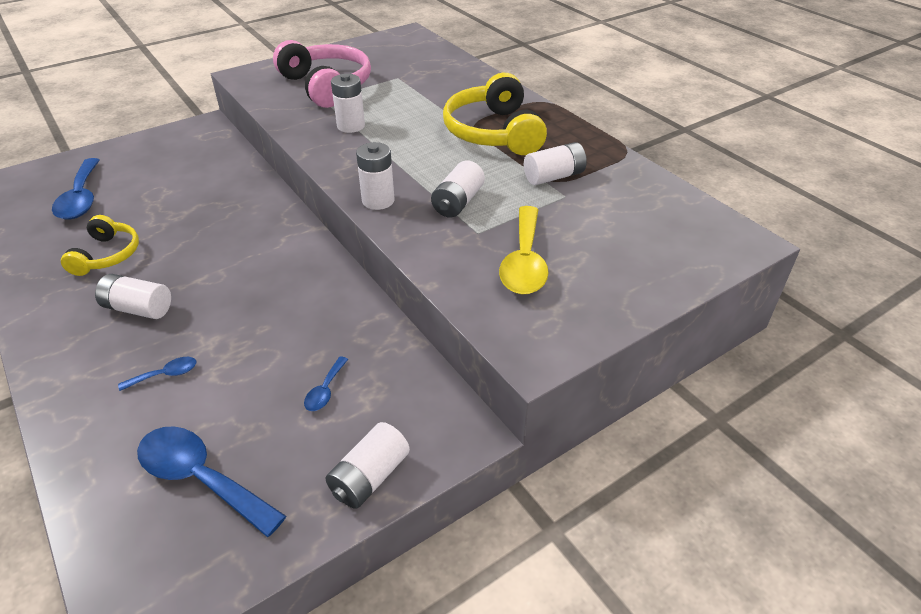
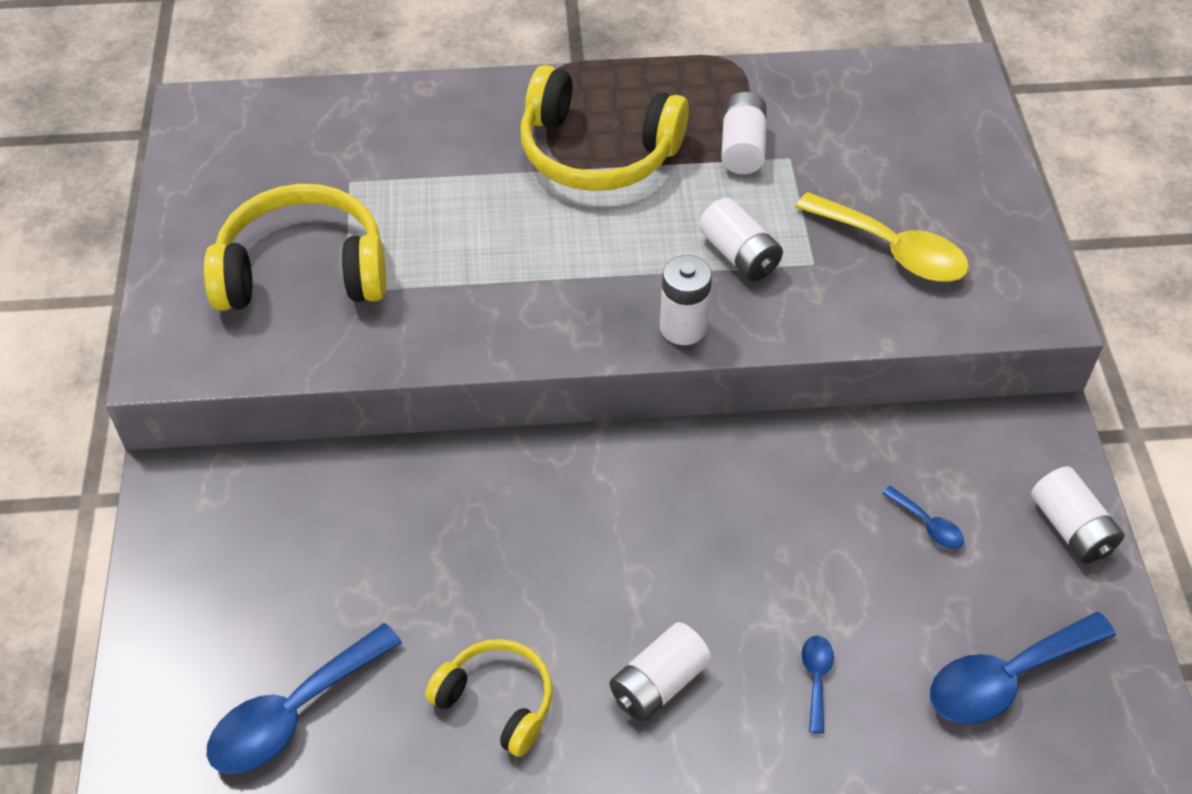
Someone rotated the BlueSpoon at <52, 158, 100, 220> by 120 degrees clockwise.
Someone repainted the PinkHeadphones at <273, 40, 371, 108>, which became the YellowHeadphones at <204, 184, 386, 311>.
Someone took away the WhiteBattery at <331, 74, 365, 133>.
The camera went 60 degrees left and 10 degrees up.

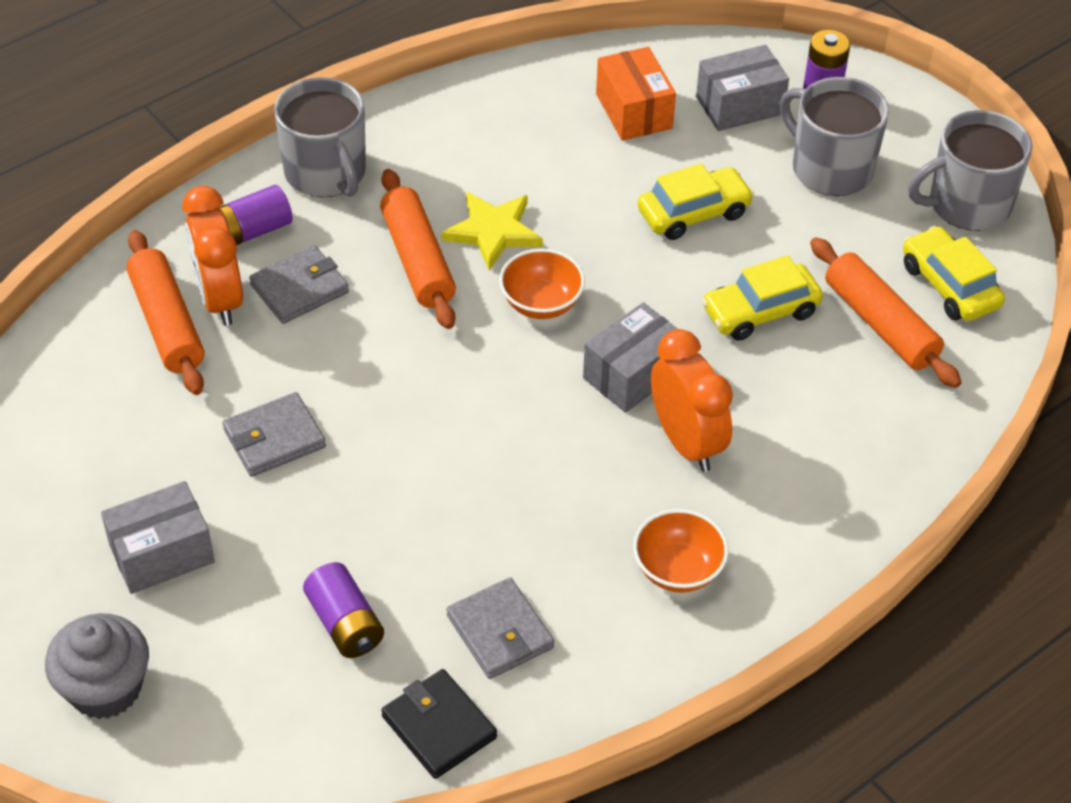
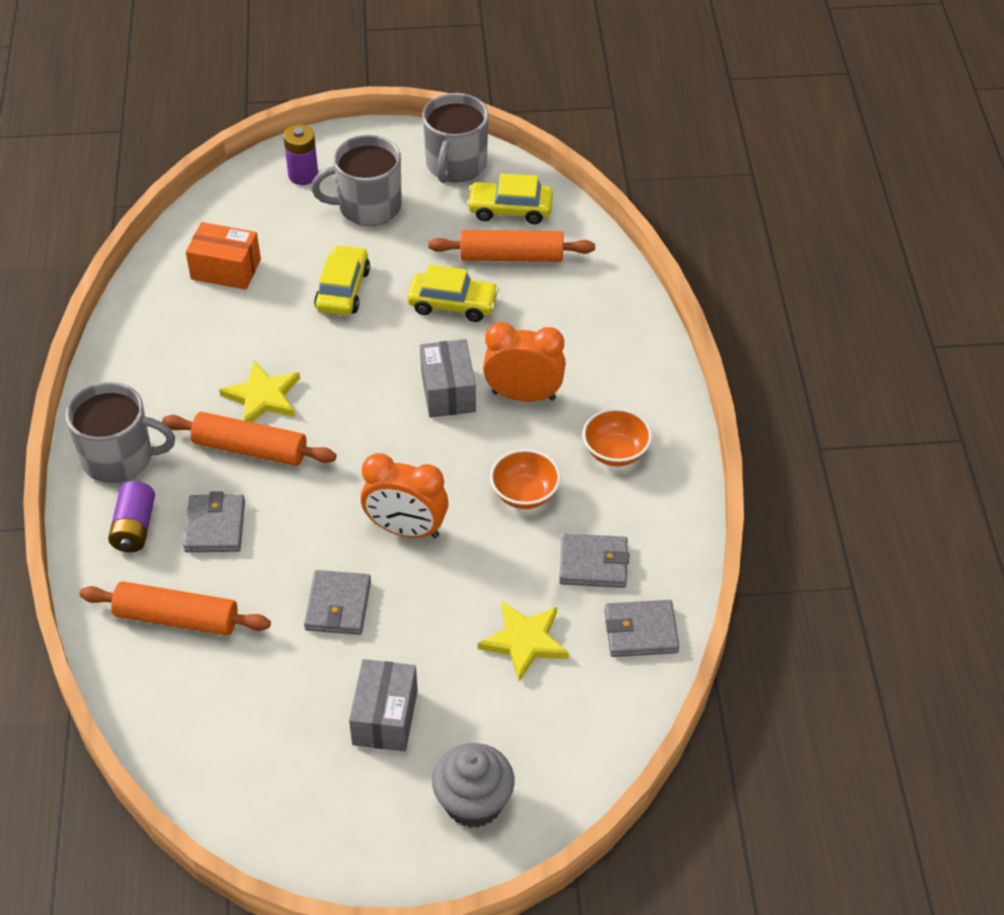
Someone carried the OrangeClock from <182, 186, 243, 326> to <361, 453, 449, 538>.
Someone swapped the PurpleBattery at <303, 562, 384, 658> for the YellowStar at <478, 601, 569, 682>.
Someone repainted the BlackWallet at <381, 669, 497, 779>, which became the GreyWallet at <605, 600, 679, 657>.
Someone carried the OrangeBowl from <499, 248, 585, 319> to <490, 449, 561, 509>.
Someone took away the GreyBox at <696, 45, 789, 131>.
Someone rotated the YellowCar at <702, 255, 823, 341> by 90 degrees counterclockwise.
The camera went 55 degrees left and 0 degrees up.

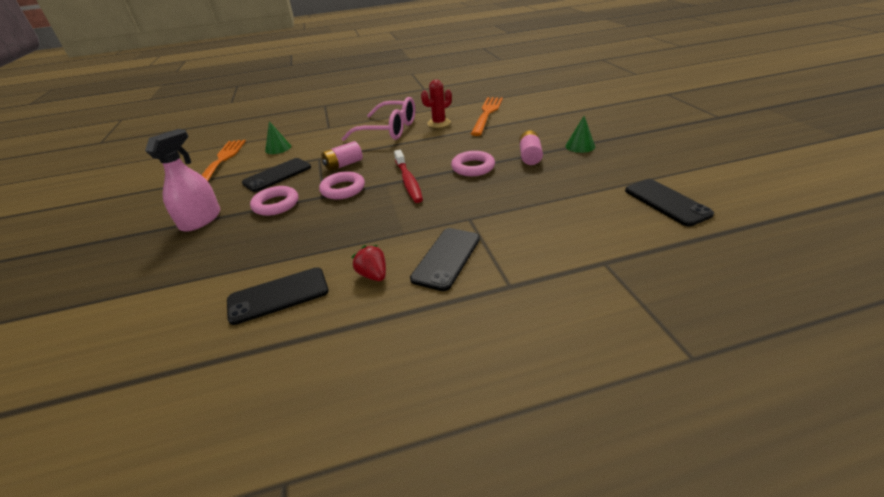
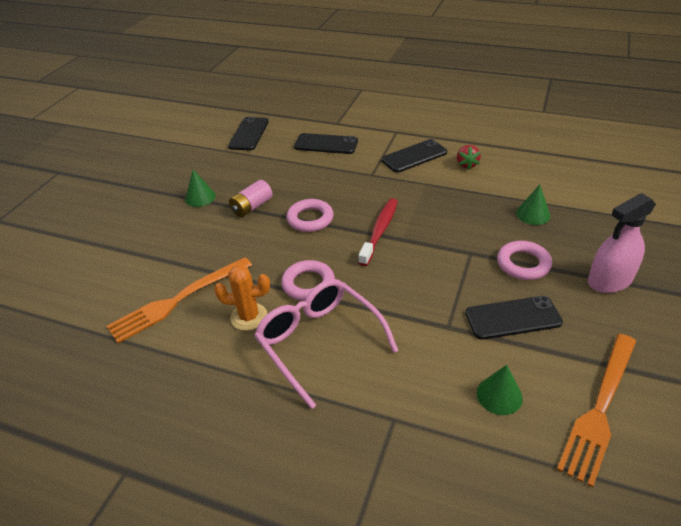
Someone carried the BlackPhone from <227, 267, 329, 325> to <294, 133, 358, 154>.
Someone carried the PinkRing from <319, 171, 365, 199> to <281, 260, 335, 301>.
Someone took away the PinkBattery at <321, 141, 363, 171>.
Someone repainted the RedCactus at <421, 80, 452, 128>, which became the OrangeCactus at <214, 265, 270, 331>.
Someone put down the GreenCone at <516, 184, 550, 225>.
The camera went 145 degrees left and 5 degrees up.

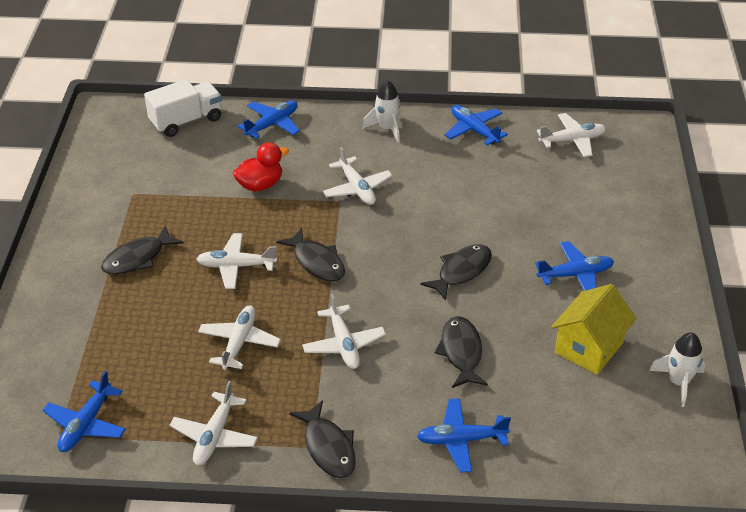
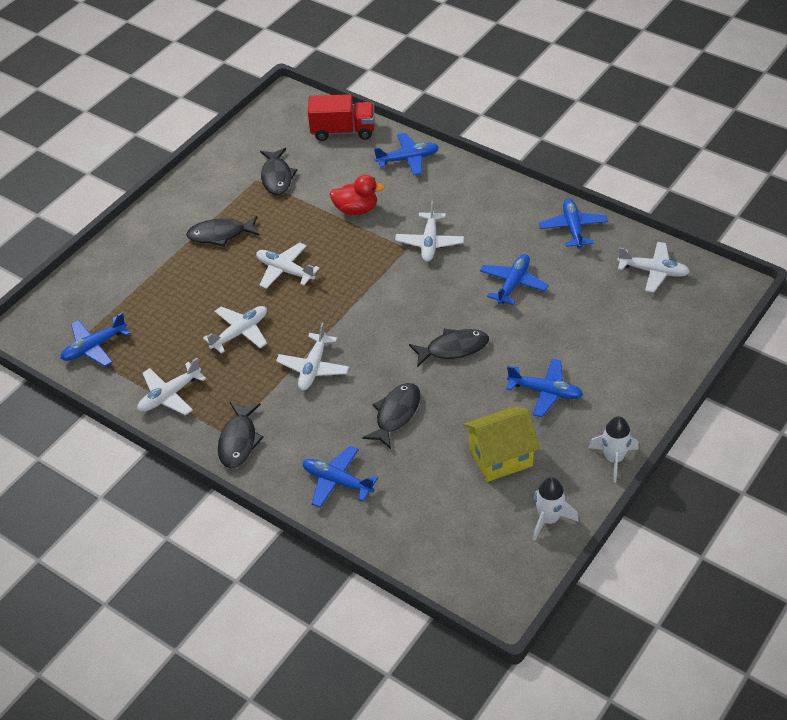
Someone repainted the WhiteTruck at <144, 79, 222, 137>, which became the RedTruck at <308, 94, 374, 141>.
Someone carried the BlackFish from <276, 228, 345, 282> to <260, 148, 298, 195>.
Someone carried the WhiteRocket from <362, 80, 401, 143> to <589, 416, 639, 482>.
Someone put down the BluePlane at <480, 254, 549, 305>.
The camera went 35 degrees right and 5 degrees up.

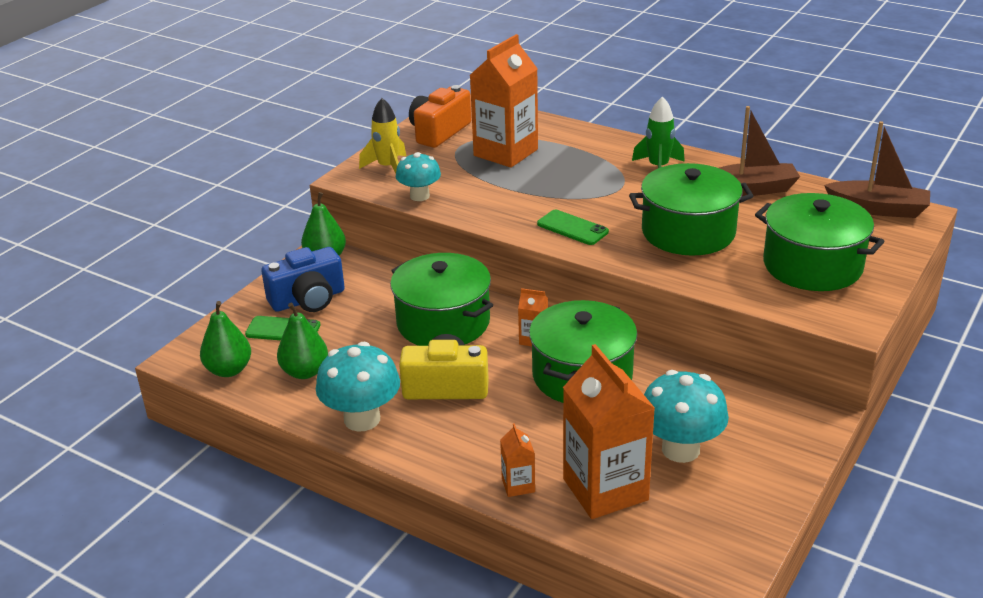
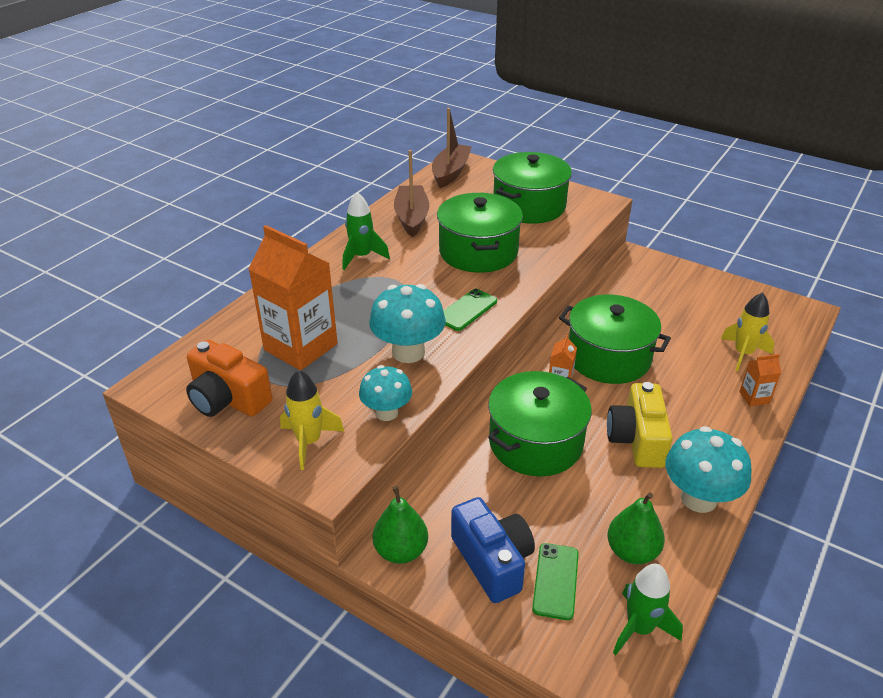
Someone swapped the GreenPear at <200, 301, 251, 377> for the GreenRocket at <613, 564, 683, 655>.
Someone swapped the OrangeCarton at <563, 344, 655, 519> for the YellowRocket at <721, 292, 775, 371>.
Someone carried the TurquoiseMushroom from <644, 370, 729, 463> to <369, 284, 446, 363>.
The camera went 90 degrees left and 5 degrees up.

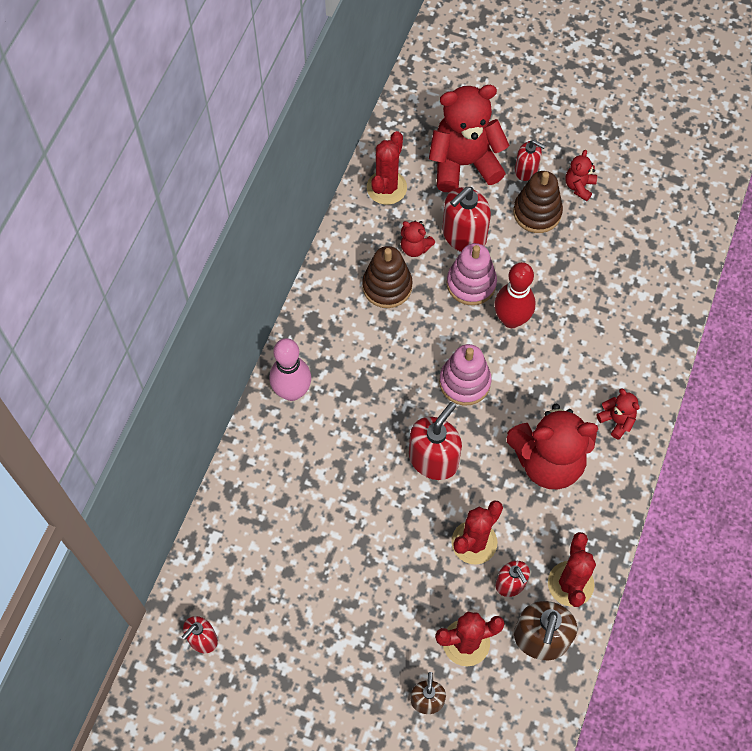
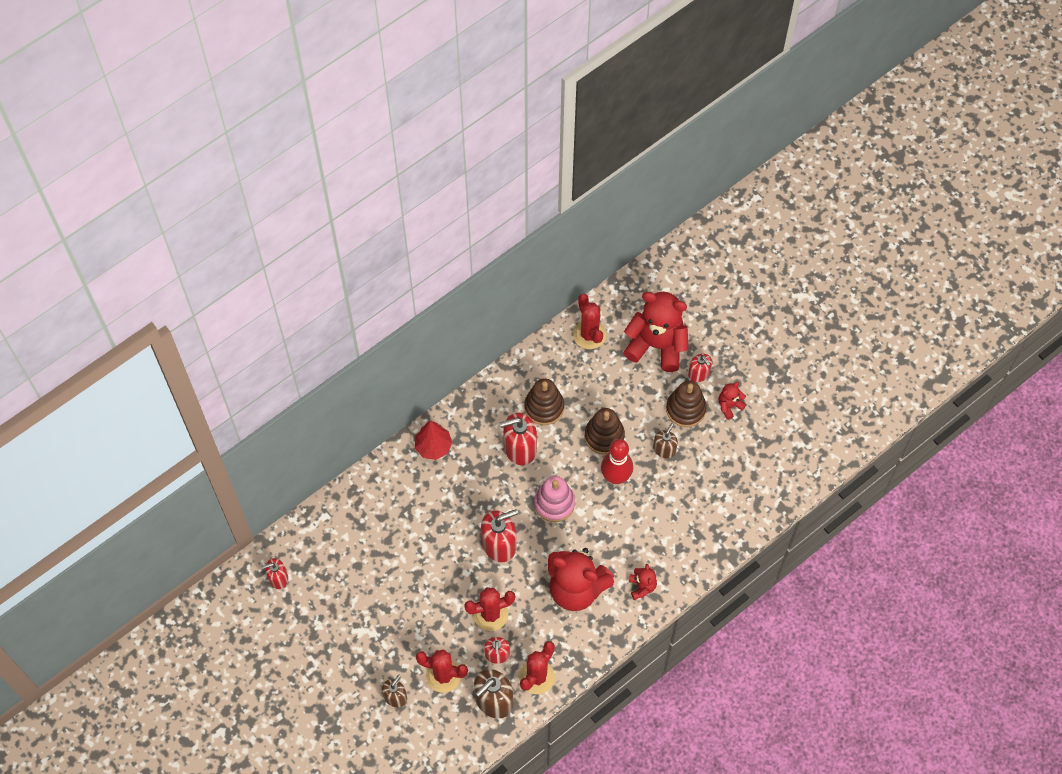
Someone swapped the PinkBowlingPin at <269, 338, 311, 401> for the RedTree at <415, 421, 452, 460>.
Someone rotated the RedCactus at <367, 131, 407, 205> by 75 degrees counterclockwise.
Someone took away the RedTeddyBear at <401, 221, 435, 257>.
Someone carried the RedSoapDispenser from <442, 187, 491, 252> to <500, 413, 537, 465>.
Someone repainted the PinkStackingToy at <447, 243, 497, 305>, which became the BrownStackingToy at <584, 408, 625, 455>.
Someone put down the BrownSoapDispenser at <653, 423, 678, 458>.
The camera went 30 degrees right and 0 degrees up.

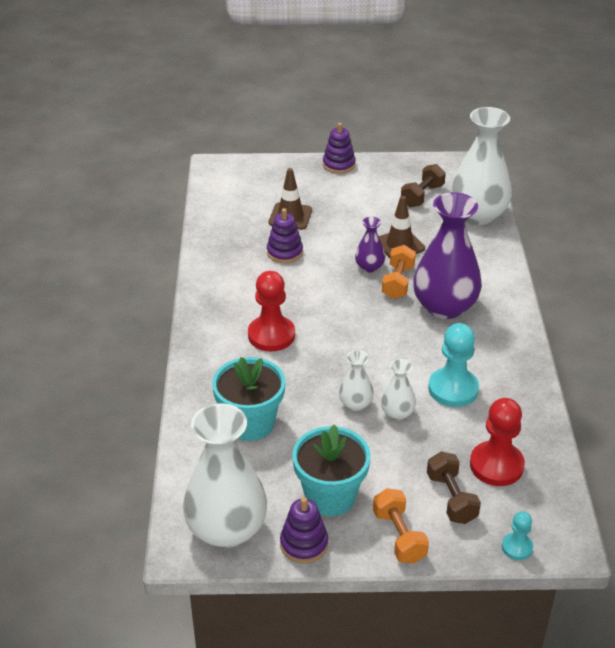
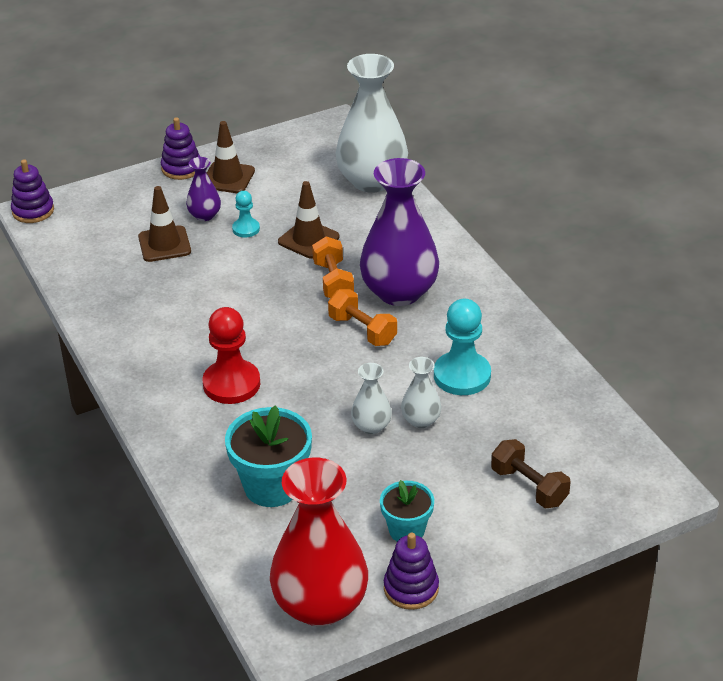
Someone repainted the WhiteVase at <183, 403, 267, 548>, which became the RedVase at <270, 458, 368, 626>.
Someone carried the PurpleStackingToy from <267, 208, 303, 263> to <11, 159, 54, 223>.
Someone scaled the TurquoiseFlowerPot at <292, 424, 371, 516> by 0.62.
Someone carried the PurpleVase from <355, 217, 385, 273> to <186, 157, 221, 221>.
Someone carried the OrangeDumbbell from <373, 488, 429, 563> to <328, 289, 397, 346>.
Someone took away the BrownDumbbell at <401, 164, 446, 207>.
Someone took away the RedPawn at <470, 398, 525, 486>.
Someone carried the TurquoisePawn from <502, 511, 533, 560> to <232, 191, 260, 238>.
Someone put down the BrownTrafficCone at <207, 121, 255, 193>.
The camera went 25 degrees left and 0 degrees up.

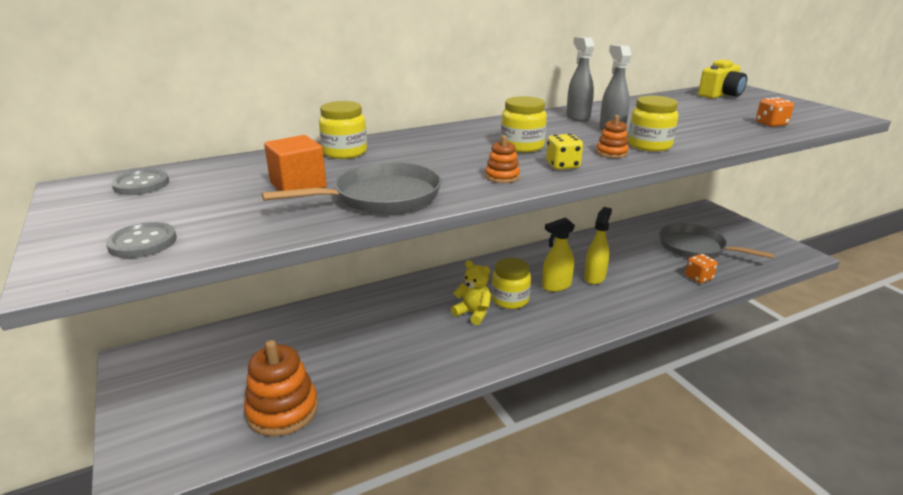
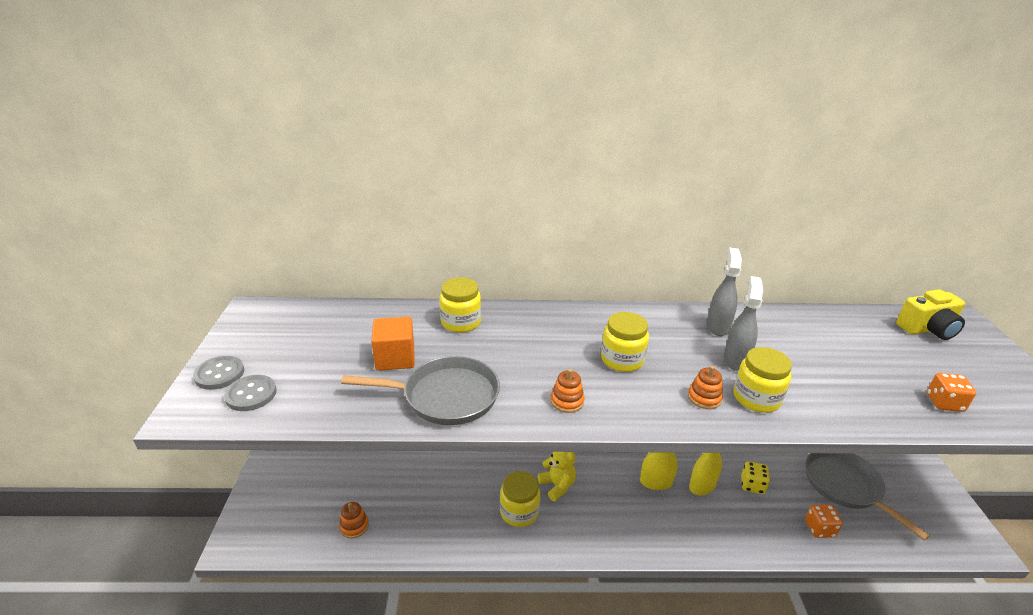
Someone carried the GreyButton from <112, 170, 169, 195> to <193, 356, 244, 390>.
Someone scaled the OrangeStackingToy at <244, 340, 318, 436> by 0.49.
Someone carried the YellowJar from <492, 258, 531, 309> to <500, 471, 540, 527>.
Someone carried the YellowDice from <546, 134, 583, 170> to <741, 461, 770, 494>.
The camera went 25 degrees right and 5 degrees up.

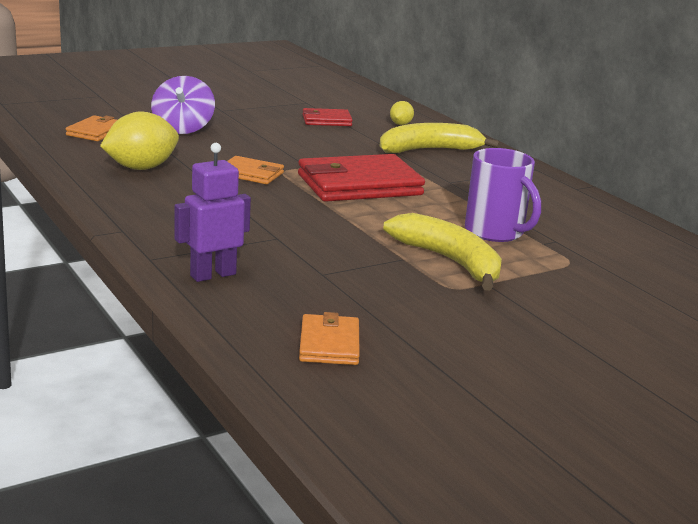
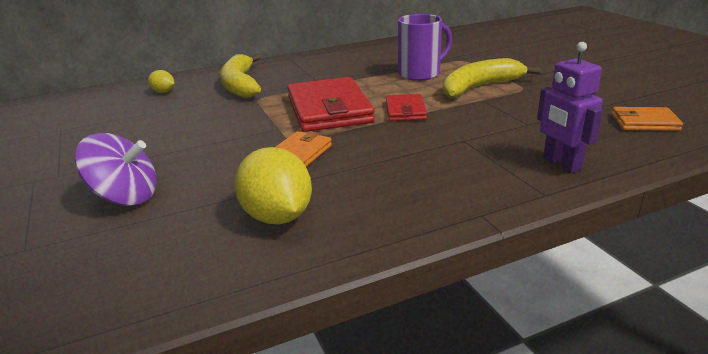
Someone took away the OrangeWallet at <66, 115, 117, 141>.
Someone carried the RedWallet from <303, 108, 353, 126> to <386, 94, 427, 121>.
The camera went 80 degrees left and 5 degrees up.

